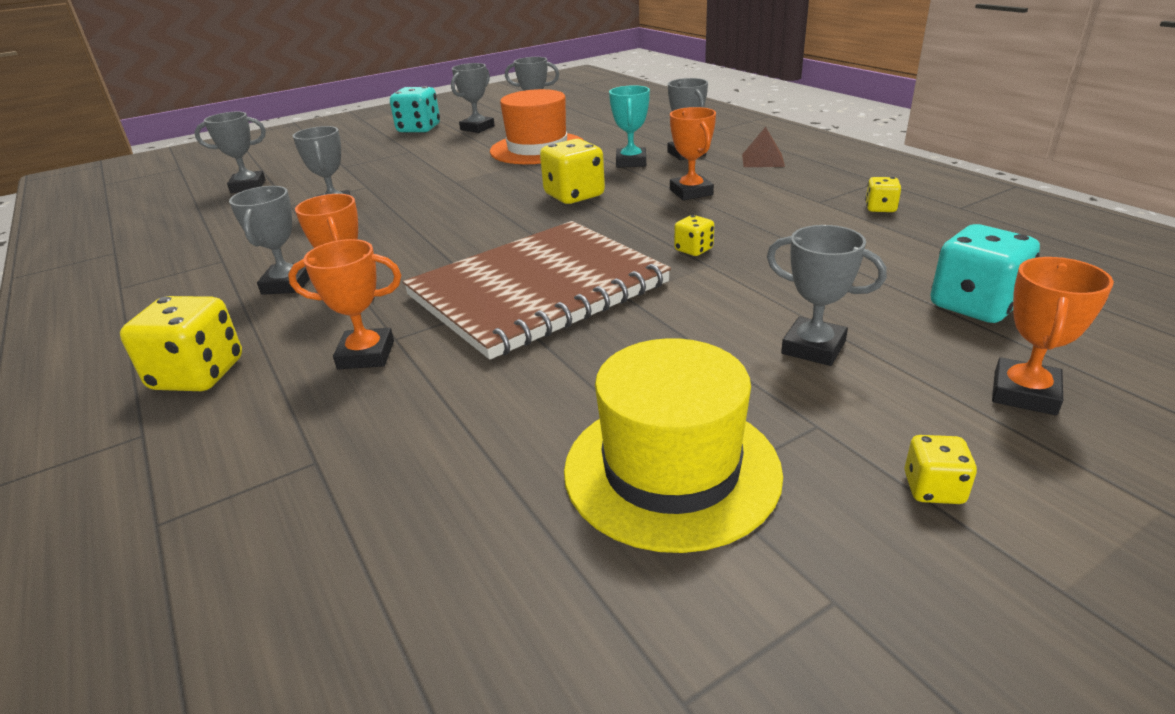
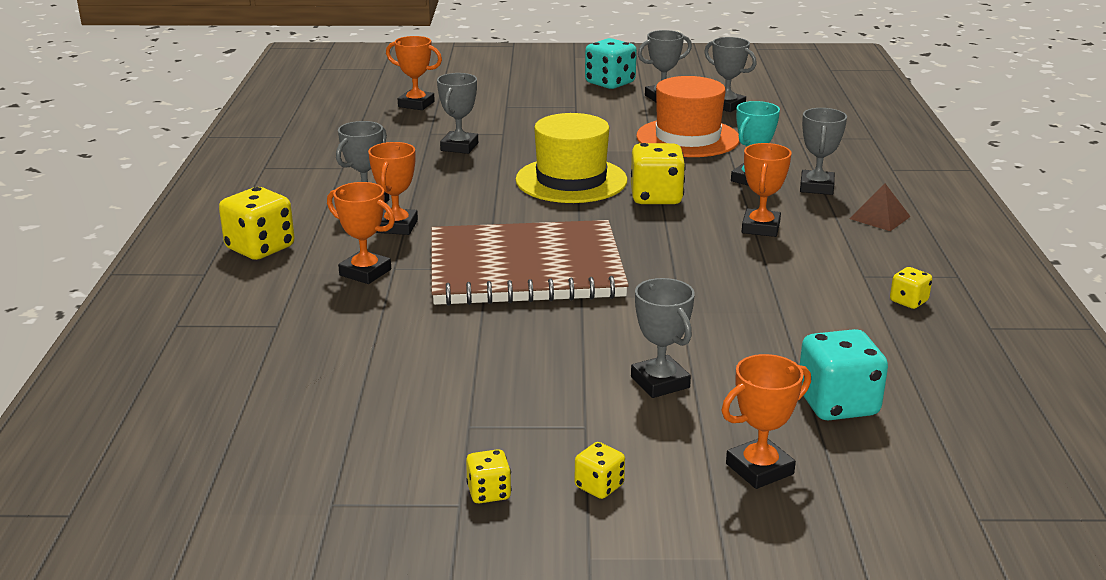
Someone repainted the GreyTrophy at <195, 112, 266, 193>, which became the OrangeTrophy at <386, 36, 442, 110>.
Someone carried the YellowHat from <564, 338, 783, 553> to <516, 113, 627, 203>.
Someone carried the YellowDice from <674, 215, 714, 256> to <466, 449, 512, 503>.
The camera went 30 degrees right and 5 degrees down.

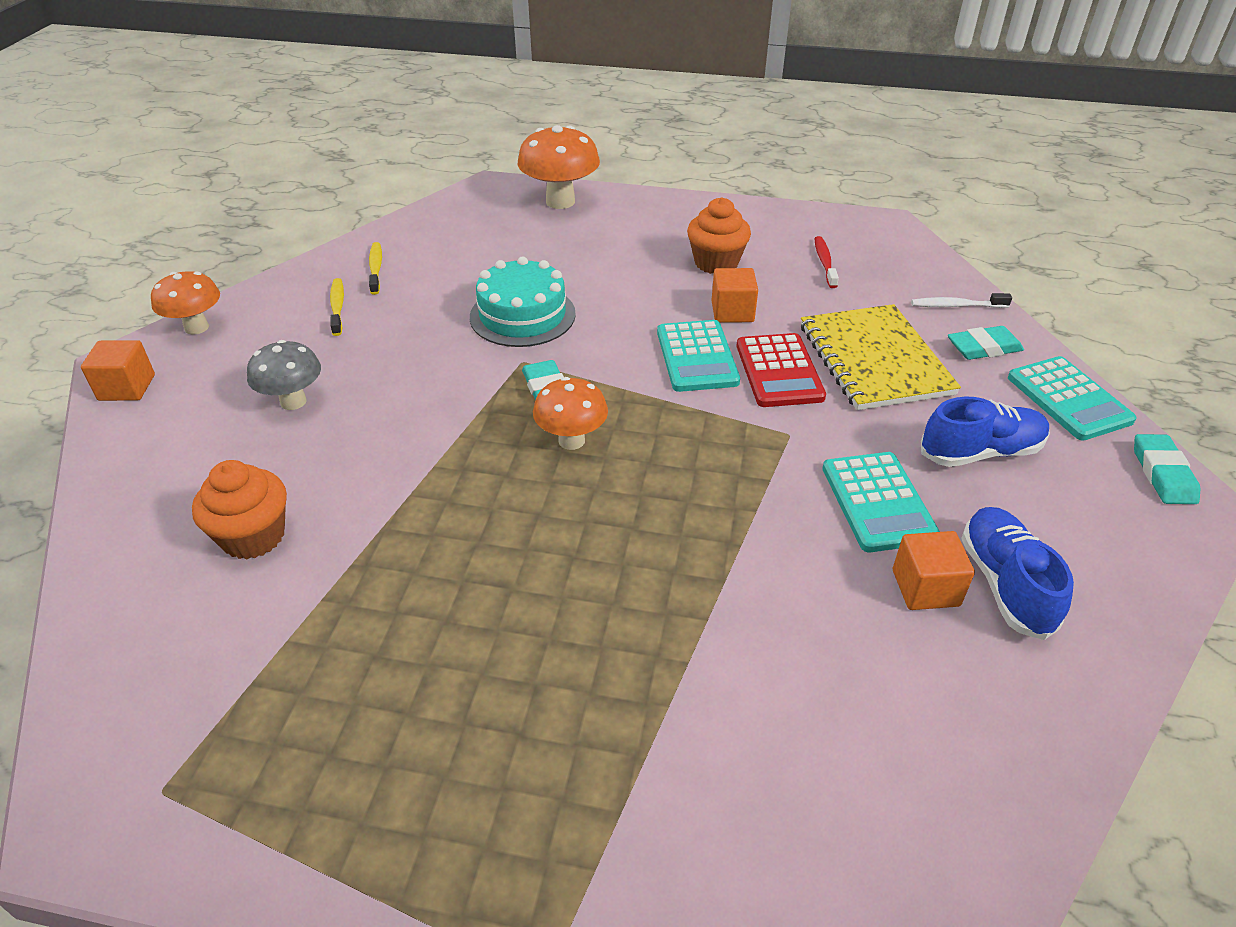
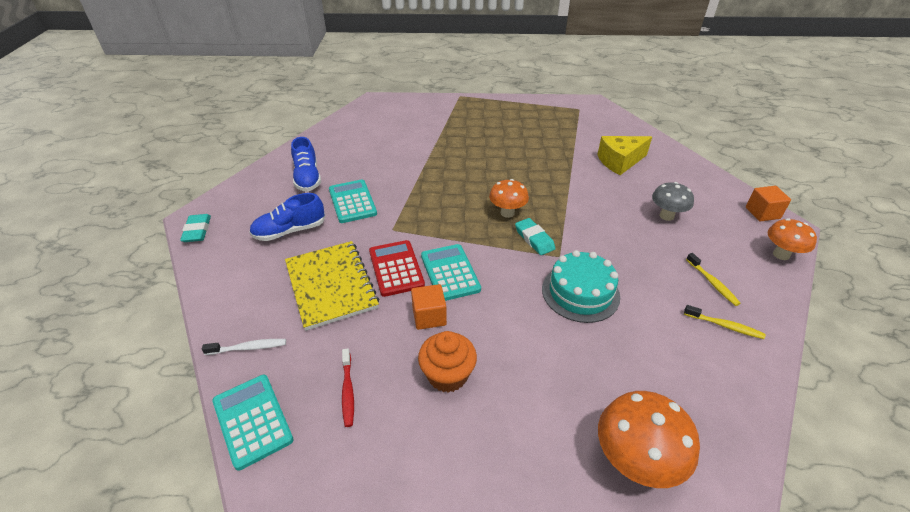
Someone swapped the OrangeCupcake at <192, 460, 287, 559> for the YellowCheese at <597, 136, 652, 175>.
Someone rotated the YellowToothbrush at <369, 242, 382, 295> by 45 degrees counterclockwise.
Someone took away the OrangeCube at <893, 531, 975, 610>.
Someone took away the TurquoiseEraser at <948, 326, 1024, 360>.
Someone carried the TurquoiseCalculator from <1008, 356, 1137, 441> to <213, 375, 294, 471>.
The camera went 170 degrees right and 0 degrees up.

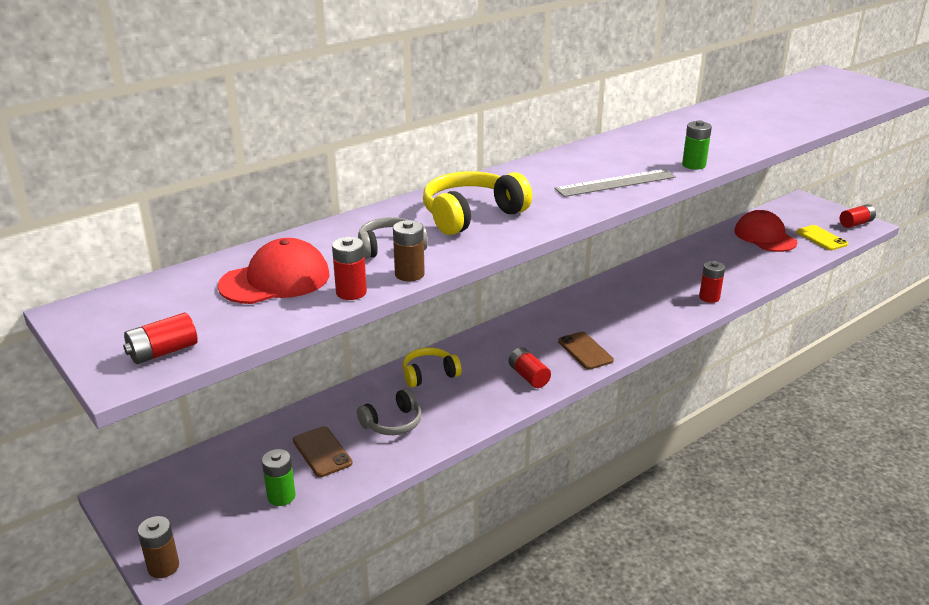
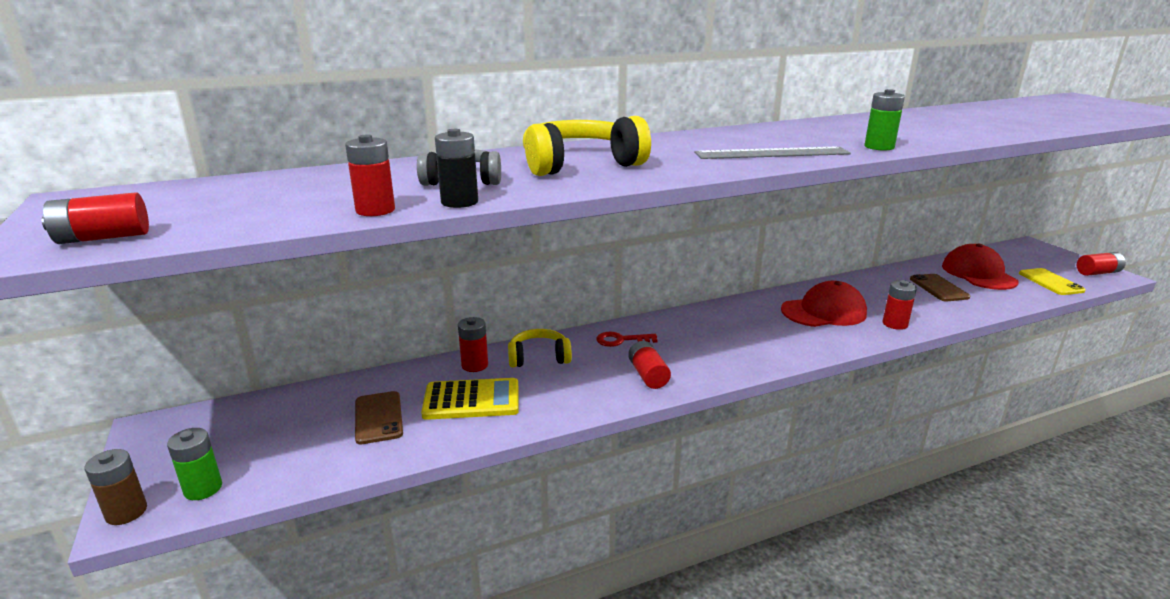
Someone carried the RedCap from <218, 238, 329, 304> to <781, 281, 867, 327>.
Someone carried the GreenBattery from <262, 449, 296, 506> to <167, 428, 222, 500>.
Someone swapped the GreyHeadphones at <357, 388, 422, 435> for the YellowCalculator at <421, 378, 519, 420>.
Someone repainted the BrownBattery at <393, 220, 425, 281>, which became the BlackBattery at <435, 129, 478, 208>.
Someone carried the BrownPhone from <558, 332, 614, 370> to <910, 274, 970, 301>.
Someone put down the RedBattery at <458, 317, 488, 372>.
Someone put down the RedKey at <596, 332, 657, 347>.
The camera went 15 degrees right and 5 degrees down.

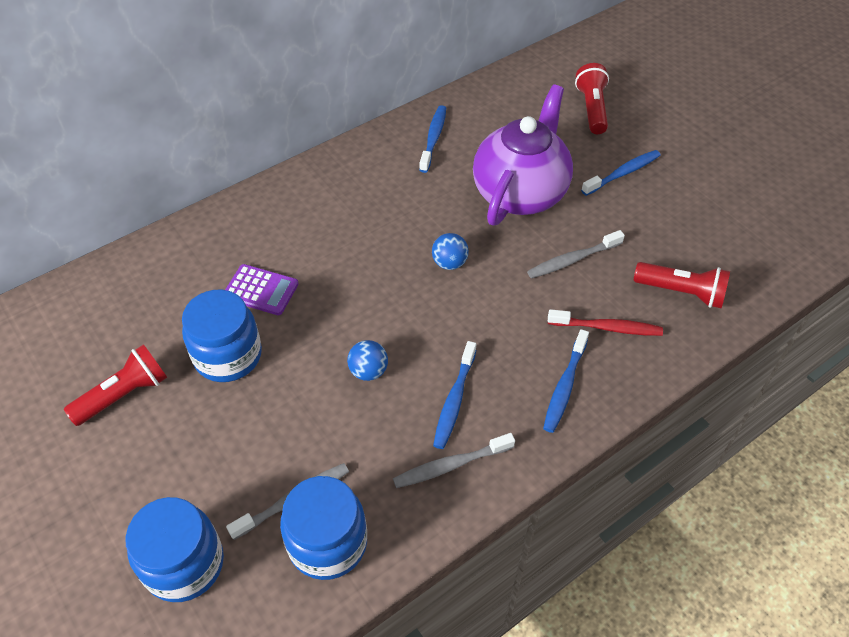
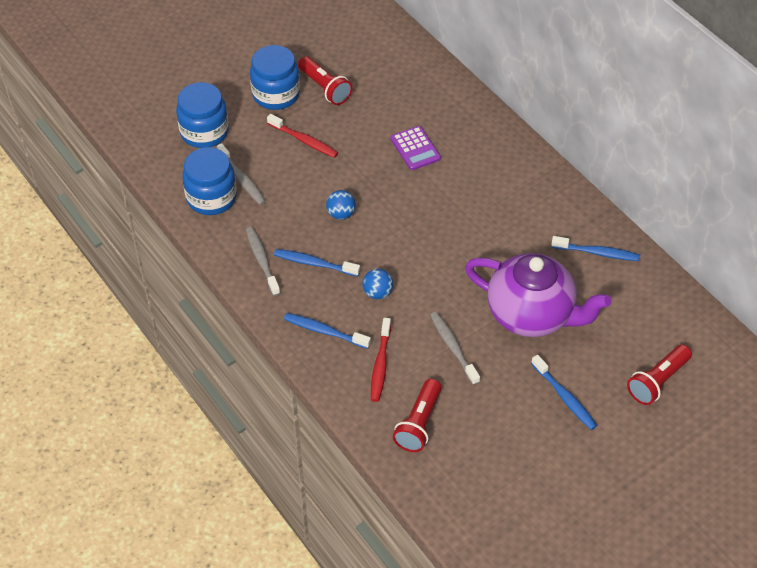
Someone carried the BlueJar from <182, 290, 262, 382> to <250, 45, 300, 110>.
Someone rotated the PurpleCalculator at <225, 264, 299, 315> by 45 degrees counterclockwise.
Someone carried the BlueBall from <432, 233, 469, 270> to <362, 269, 393, 299>.
Someone rotated the RedFlashlight at <575, 63, 609, 134> by 135 degrees clockwise.
Someone put down the RedToothbrush at <267, 114, 338, 158>.
The camera went 90 degrees right and 0 degrees up.

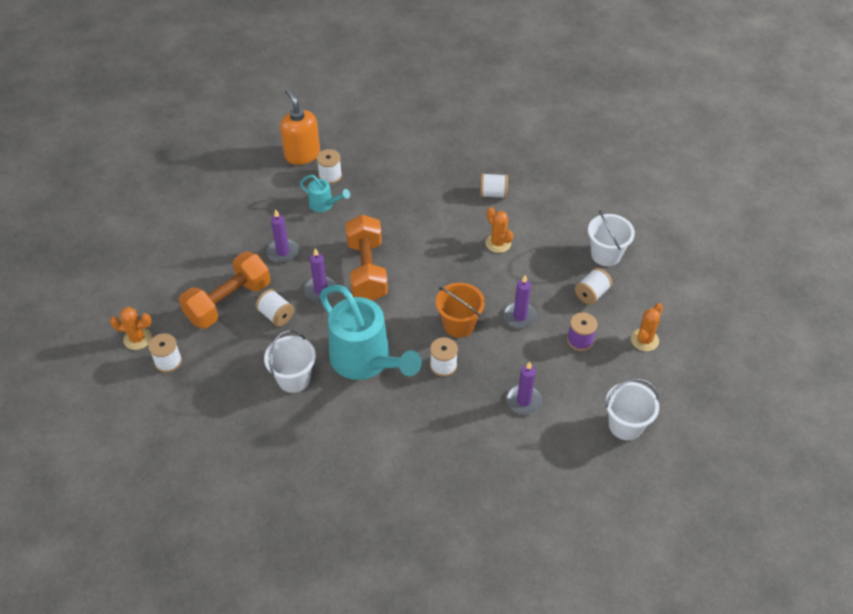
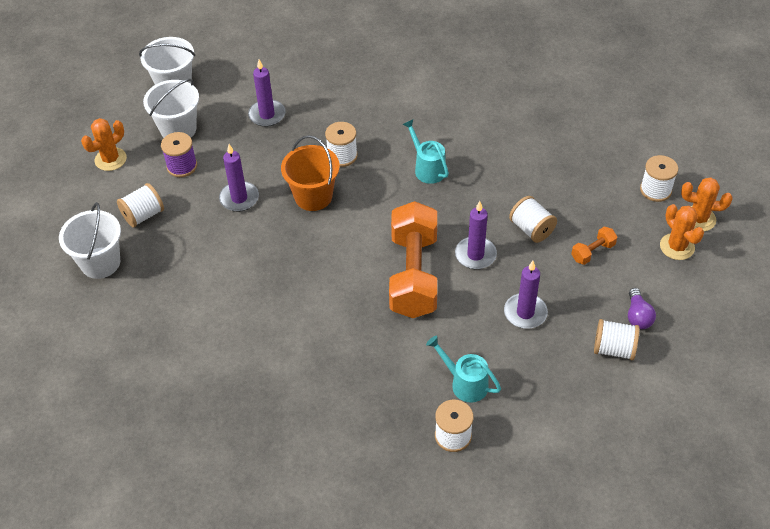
Someone scaled the OrangeDumbbell at <179, 252, 271, 329> by 0.42.
Someone carried the WhiteBucket from <264, 330, 316, 393> to <143, 79, 199, 138>.
Someone took away the OrangeSoapDispenser at <280, 89, 320, 165>.
Someone scaled the TurquoiseWateringCan at <320, 285, 422, 380> by 0.45.
Someone carried the WhiteSpool from <480, 173, 508, 198> to <594, 319, 640, 360>.
Someone carried the OrangeCactus from <485, 207, 513, 253> to <660, 204, 704, 260>.
Someone put down the PurpleLightBulb at <628, 288, 656, 329>.
The camera went 170 degrees left and 0 degrees up.

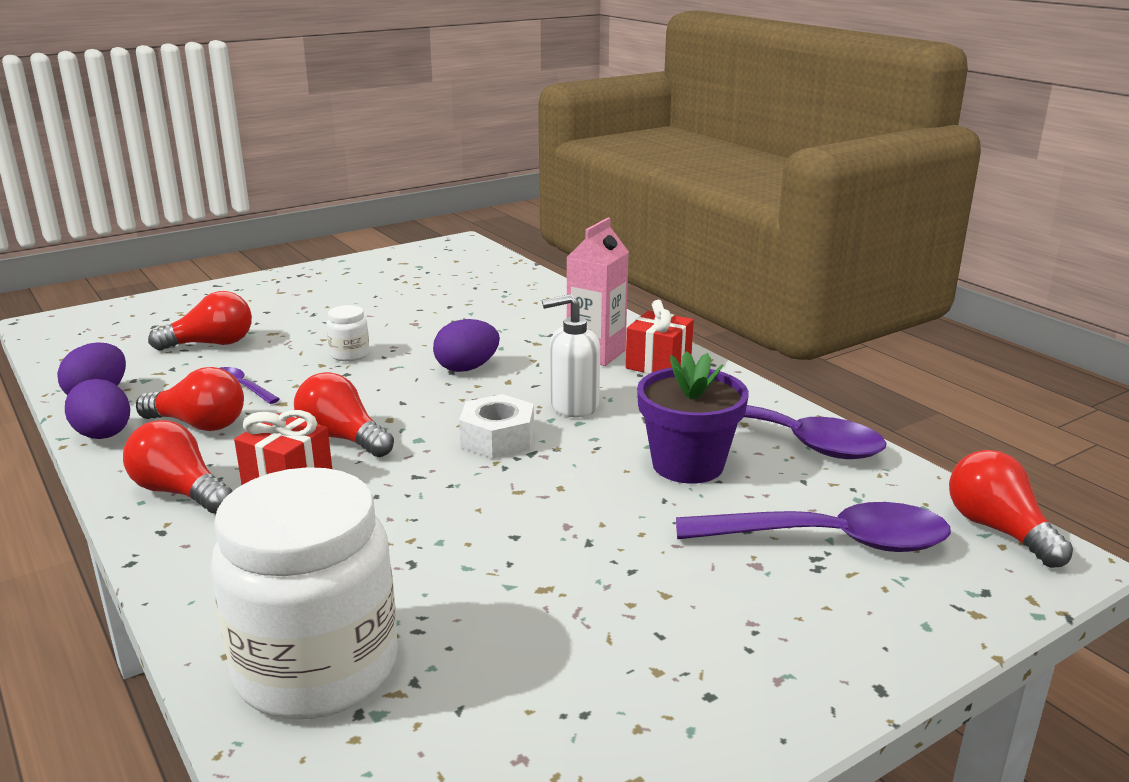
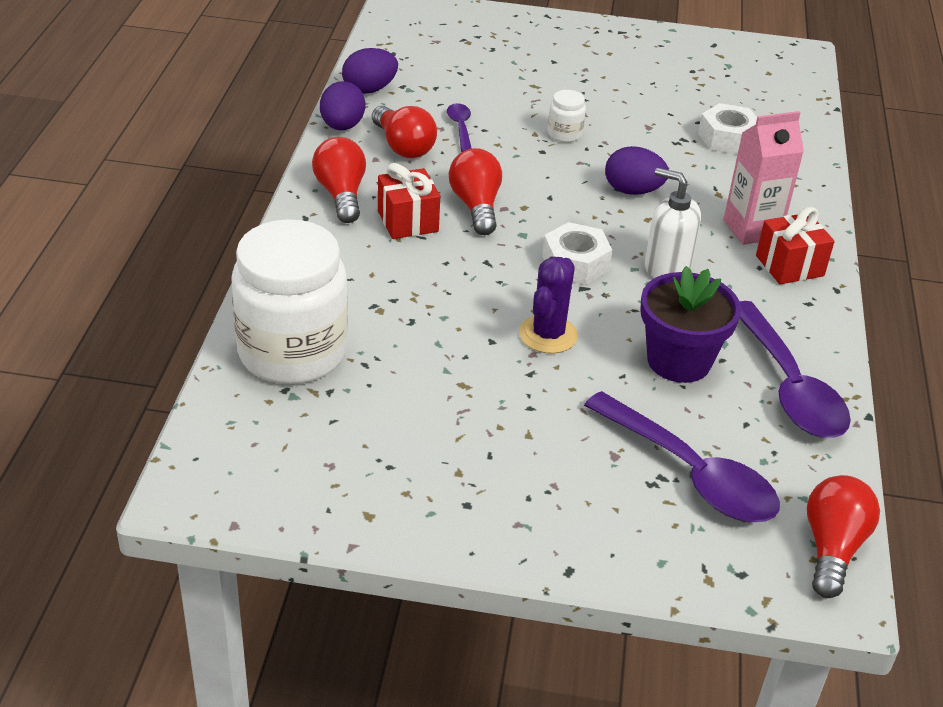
Someone took away the RedLightBulb at <148, 291, 252, 351>.
Someone put down the PurpleCactus at <519, 257, 578, 354>.
Someone put down the WhiteNut at <698, 103, 757, 154>.
The camera went 40 degrees right and 15 degrees up.

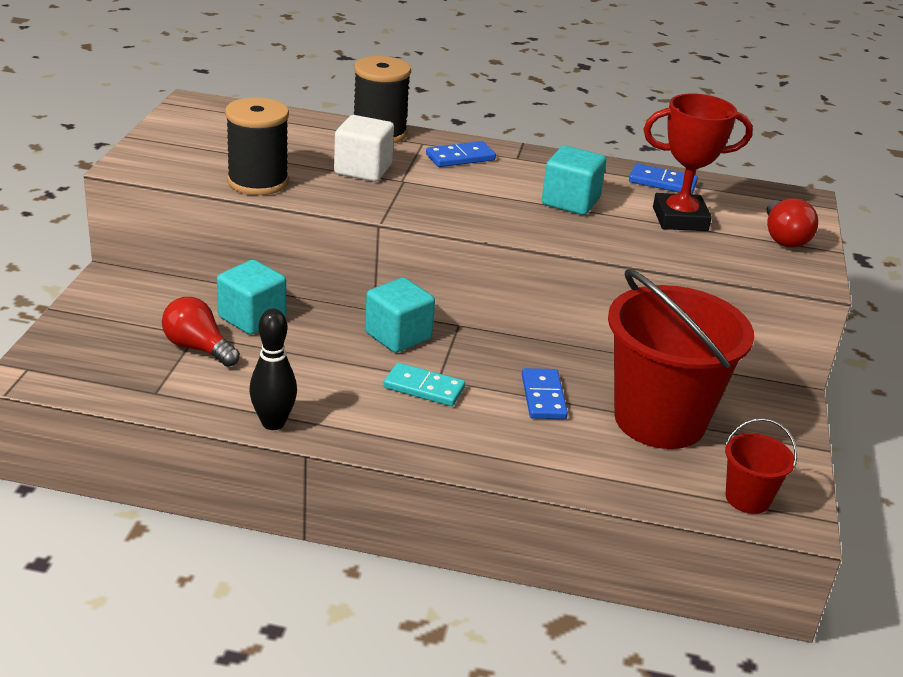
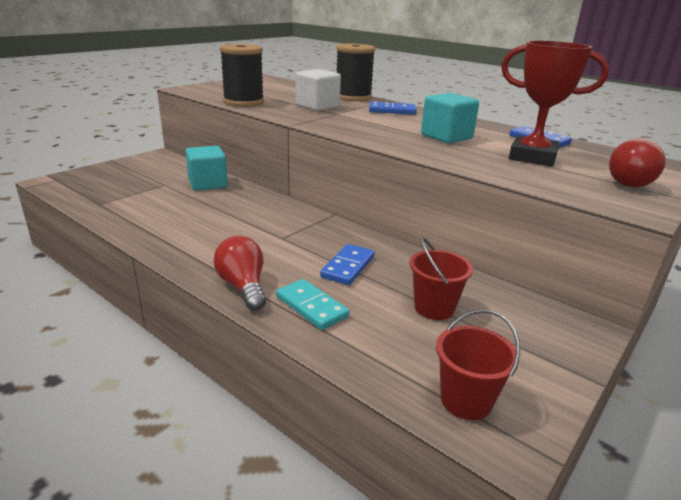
Someone carried the RedLightBulb from <162, 297, 240, 367> to <213, 236, 266, 311>.
Someone took away the BlackBowlingPin at <249, 309, 297, 430>.
Someone took away the TurquoiseCube at <365, 277, 435, 353>.
Someone carried the TurquoiseDomino from <384, 363, 465, 406> to <276, 279, 350, 330>.
Someone scaled the RedBucket at <608, 269, 754, 449> by 0.45.
The camera went 30 degrees right and 5 degrees down.

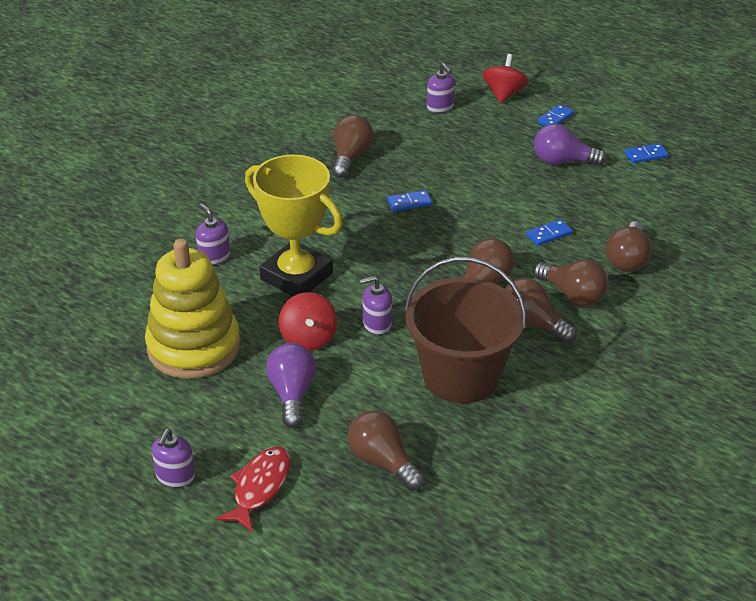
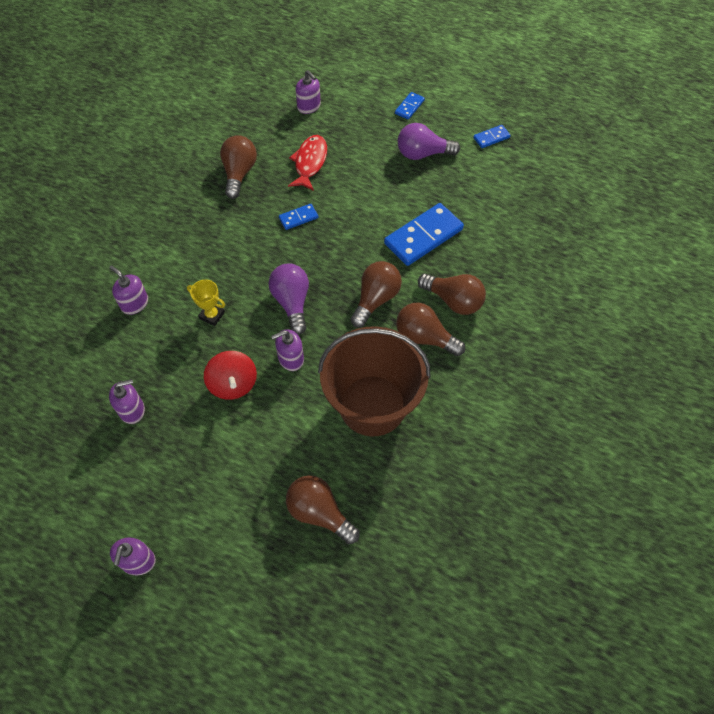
Someone swapped the YellowStackingToy at <145, 239, 240, 379> for the PurpleSoapDispenser at <109, 379, 145, 424>.
Someone carried the RedFish from <216, 446, 291, 533> to <288, 135, 327, 191>.
Someone scaled the YellowTrophy at <245, 154, 343, 296> by 0.41.
Someone carried the PurpleLightBulb from <266, 343, 316, 428> to <268, 264, 309, 335>.
Someone took away the RedSpinningTop at <483, 54, 528, 104>.
Someone scaled the BlueDomino at <526, 219, 572, 246> by 2.03.
Someone took away the BrownLightBulb at <606, 221, 652, 272>.
The camera went 10 degrees left and 20 degrees up.

